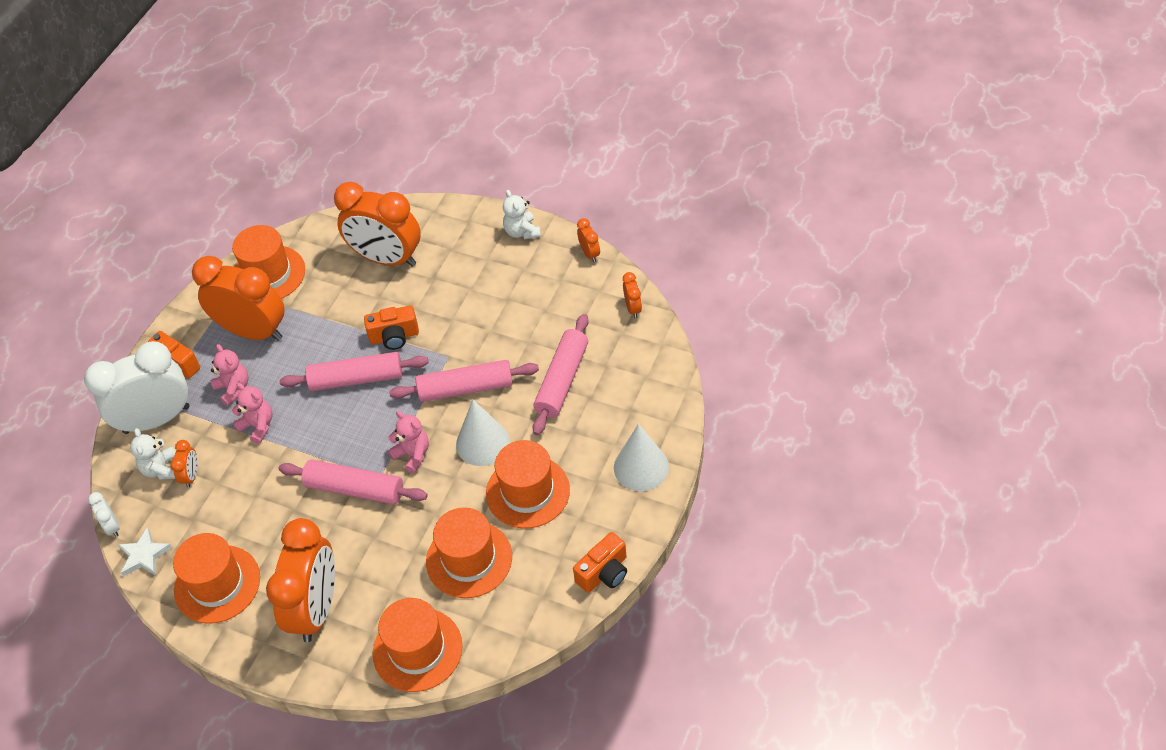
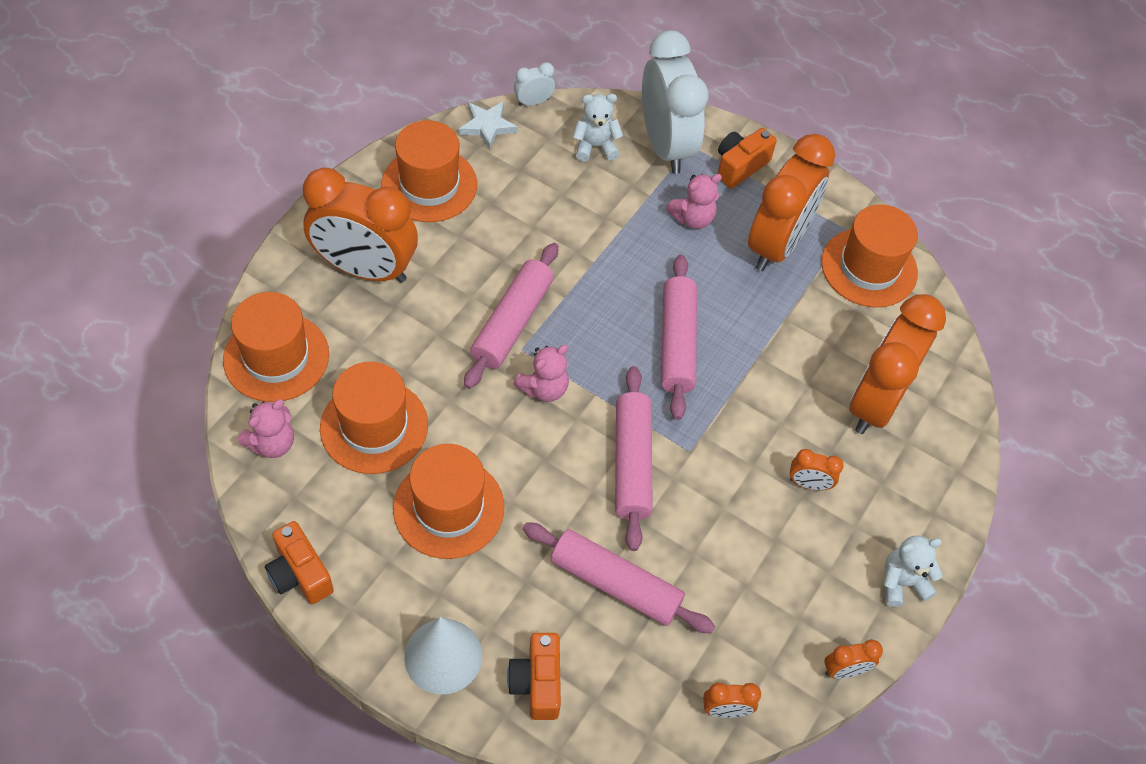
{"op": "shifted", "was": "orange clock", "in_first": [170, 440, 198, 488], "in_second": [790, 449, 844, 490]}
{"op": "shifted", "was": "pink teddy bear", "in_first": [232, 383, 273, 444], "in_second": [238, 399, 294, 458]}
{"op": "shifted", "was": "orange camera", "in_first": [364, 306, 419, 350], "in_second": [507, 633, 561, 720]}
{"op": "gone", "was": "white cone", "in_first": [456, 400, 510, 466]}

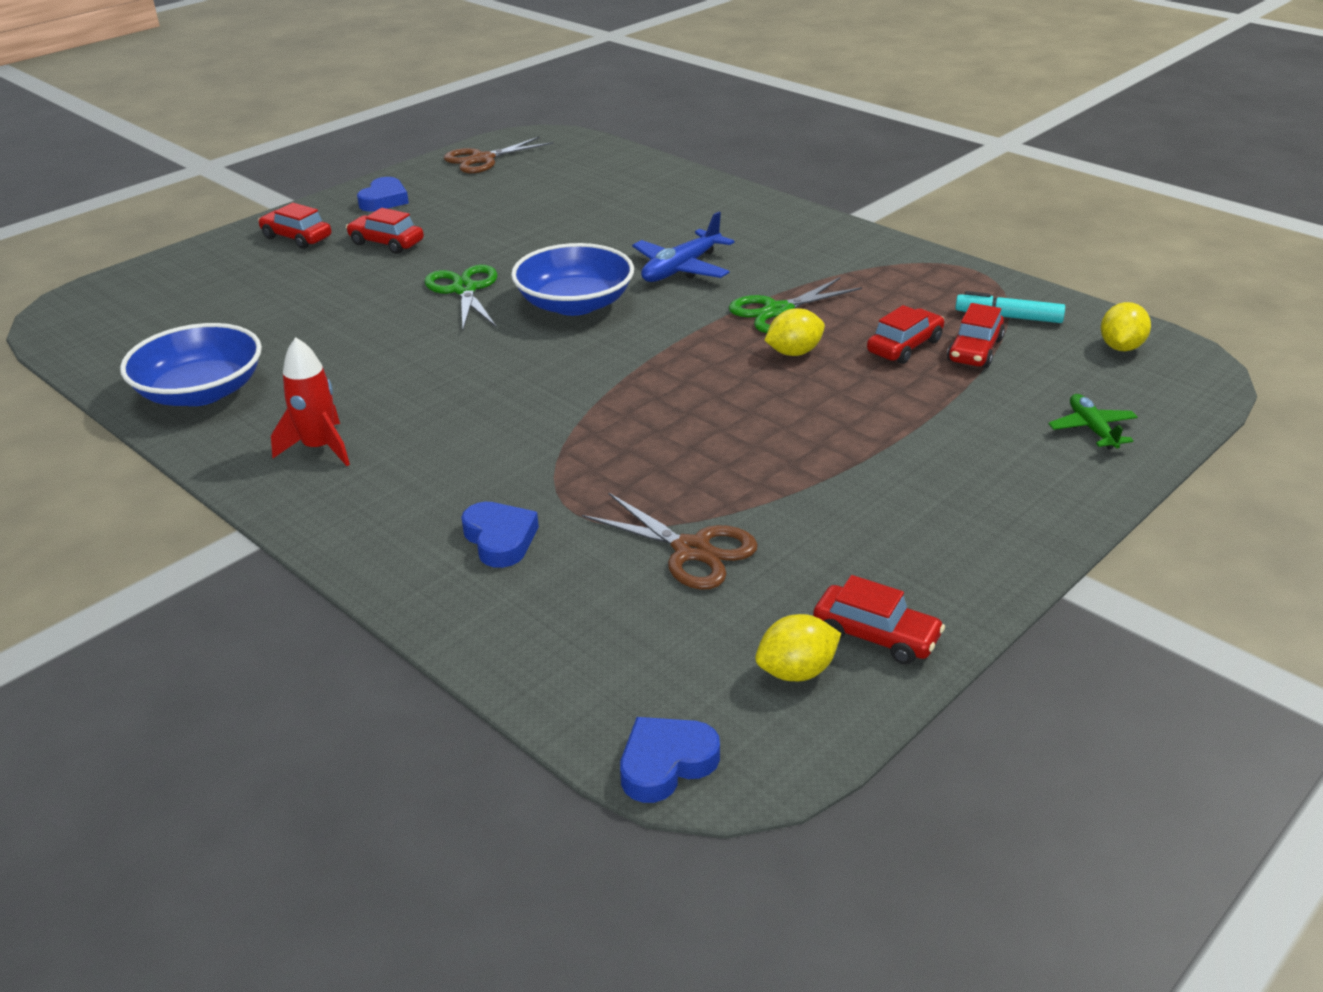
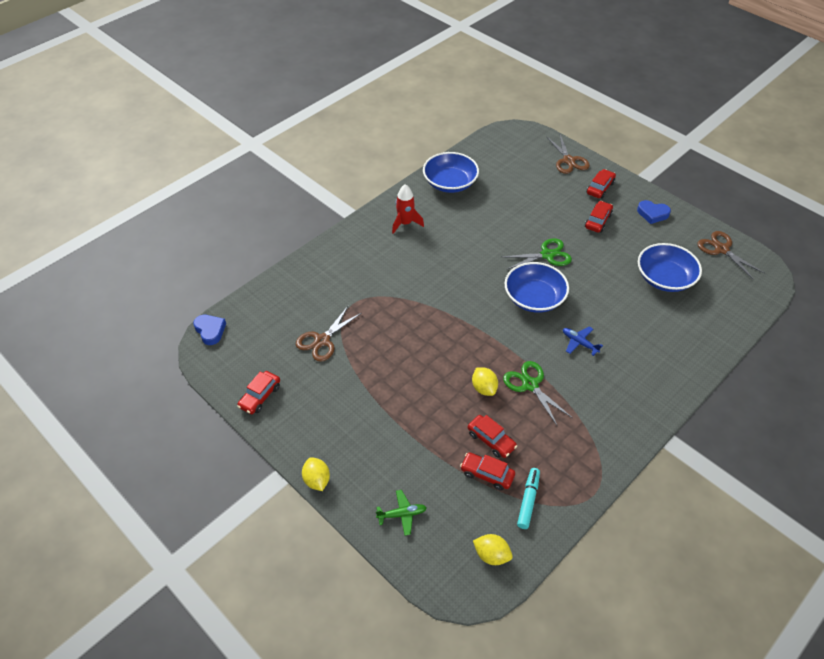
{"op": "gone", "was": "blue heart", "in_first": [461, 502, 539, 568]}
{"op": "scaled", "was": "blue plane", "in_first": [632, 211, 734, 282], "in_second": [563, 326, 603, 356], "ratio": 0.64}
{"op": "shifted", "was": "yellow lemon", "in_first": [755, 614, 841, 681], "in_second": [302, 457, 330, 491]}
{"op": "new", "now": "brown scissors", "in_second": [546, 135, 590, 174]}
{"op": "new", "now": "blue bowl", "in_second": [638, 243, 702, 292]}

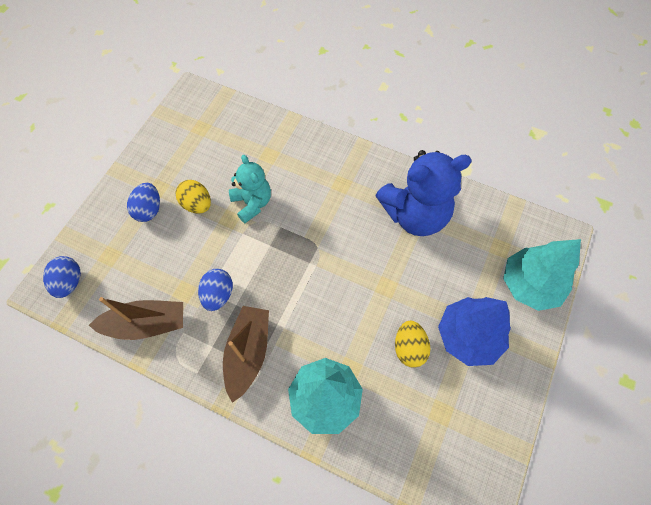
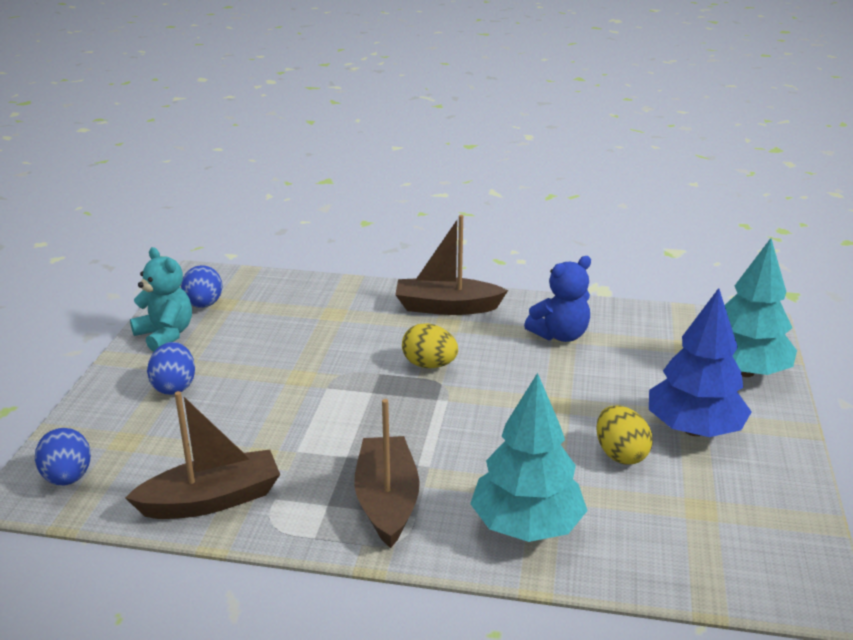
{"op": "shifted", "was": "yellow egg", "in_first": [175, 180, 211, 214], "in_second": [402, 323, 458, 368]}
{"op": "shifted", "was": "blue egg", "in_first": [198, 269, 233, 311], "in_second": [181, 265, 222, 308]}
{"op": "shifted", "was": "turquoise teddy bear", "in_first": [229, 155, 271, 223], "in_second": [130, 247, 192, 351]}
{"op": "scaled", "was": "blue teddy bear", "in_first": [375, 150, 472, 236], "in_second": [524, 256, 591, 342], "ratio": 0.6}
{"op": "new", "now": "brown boat", "in_second": [395, 215, 508, 315]}

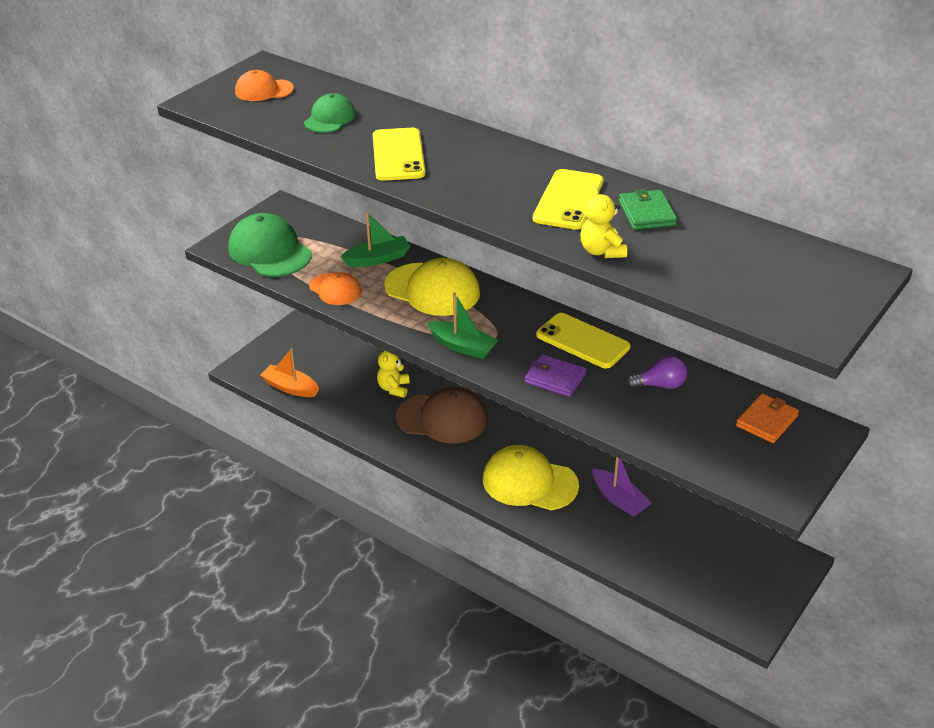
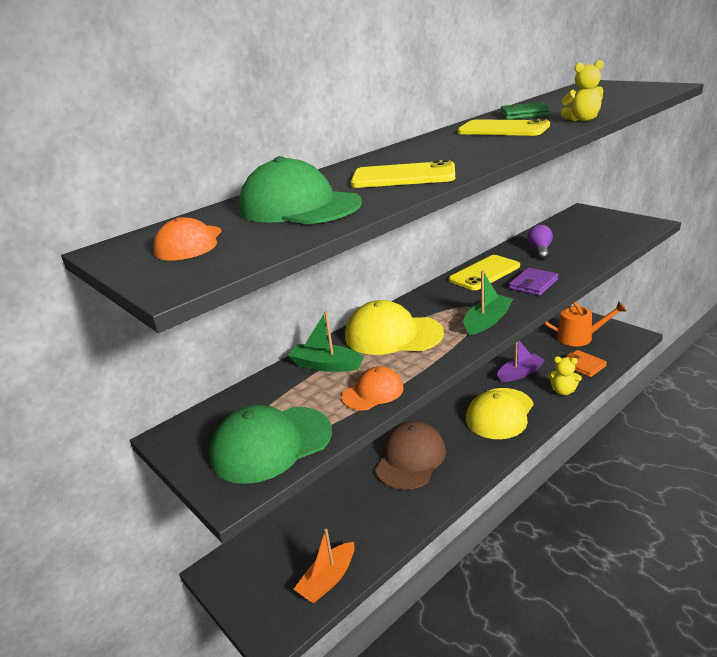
{"op": "scaled", "was": "green cap", "in_first": [304, 93, 356, 133], "in_second": [239, 156, 362, 224], "ratio": 1.74}
{"op": "rotated", "was": "green boat", "in_first": [340, 212, 410, 267], "in_second": [288, 311, 364, 372], "clockwise": -60}
{"op": "shifted", "was": "yellow teddy bear", "in_first": [377, 351, 410, 398], "in_second": [548, 356, 582, 395]}
{"op": "rotated", "was": "yellow cap", "in_first": [384, 258, 480, 316], "in_second": [345, 300, 444, 355], "clockwise": -120}
{"op": "shifted", "was": "orange wallet", "in_first": [736, 394, 799, 443], "in_second": [567, 350, 607, 377]}
{"op": "new", "now": "orange watering can", "in_second": [545, 301, 627, 346]}

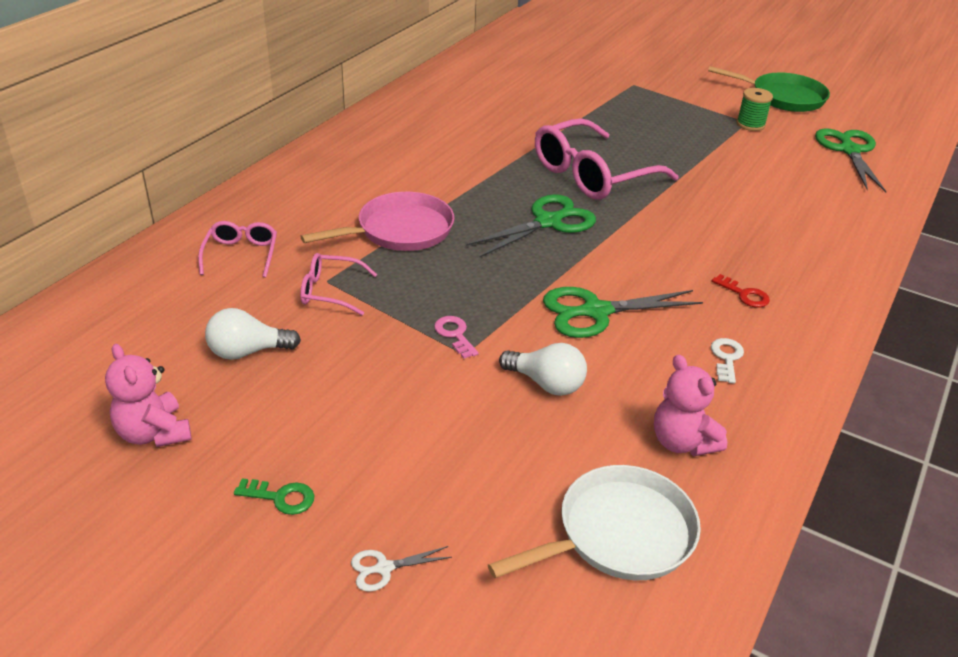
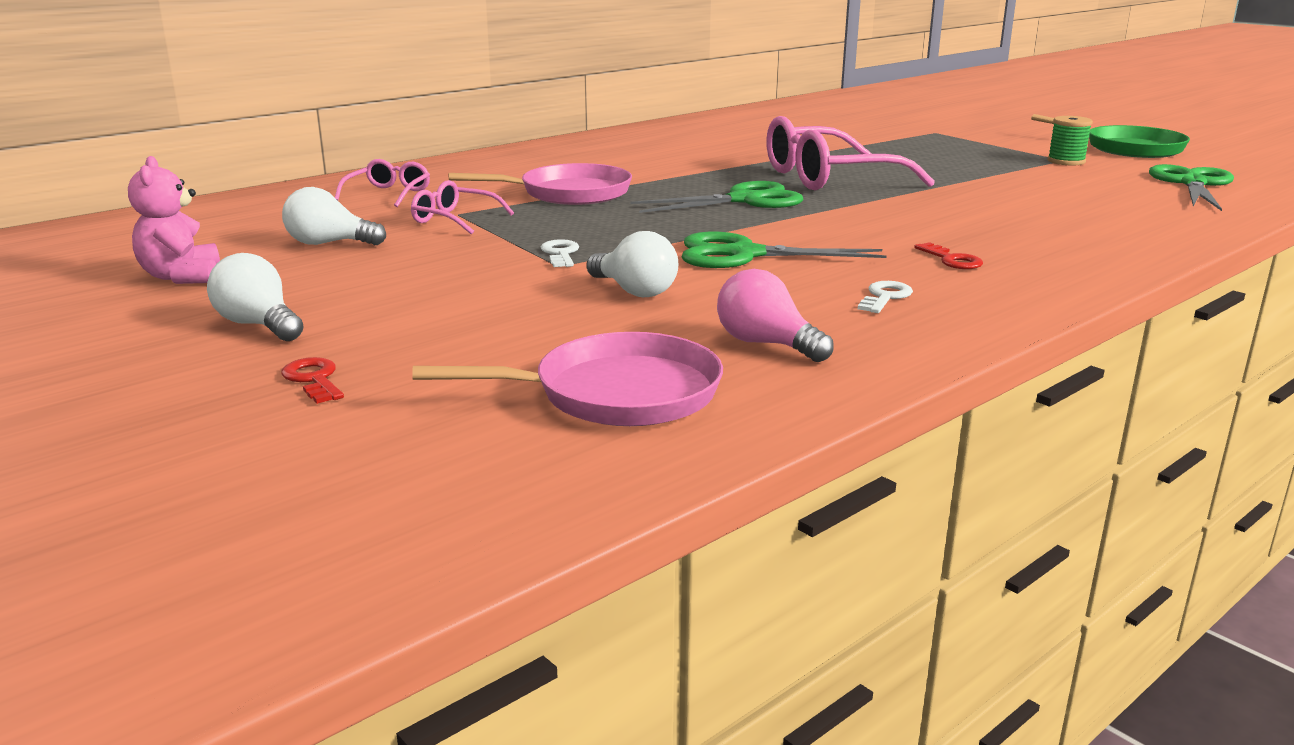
{"op": "swapped", "was": "green key", "now": "white light bulb", "in_first": [234, 478, 315, 515], "in_second": [207, 253, 304, 341]}
{"op": "swapped", "was": "white scissors", "now": "red key", "in_first": [351, 546, 452, 592], "in_second": [281, 357, 344, 404]}
{"op": "repainted", "was": "pink key", "now": "white key", "in_first": [434, 316, 479, 359], "in_second": [540, 239, 579, 267]}
{"op": "repainted", "was": "white pan", "now": "pink pan", "in_first": [488, 465, 701, 580], "in_second": [413, 332, 723, 426]}
{"op": "swapped", "was": "pink teddy bear", "now": "pink light bulb", "in_first": [654, 355, 727, 456], "in_second": [717, 269, 834, 362]}

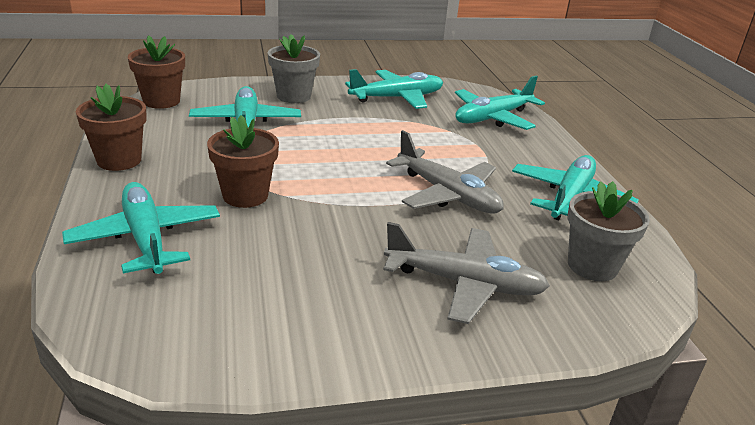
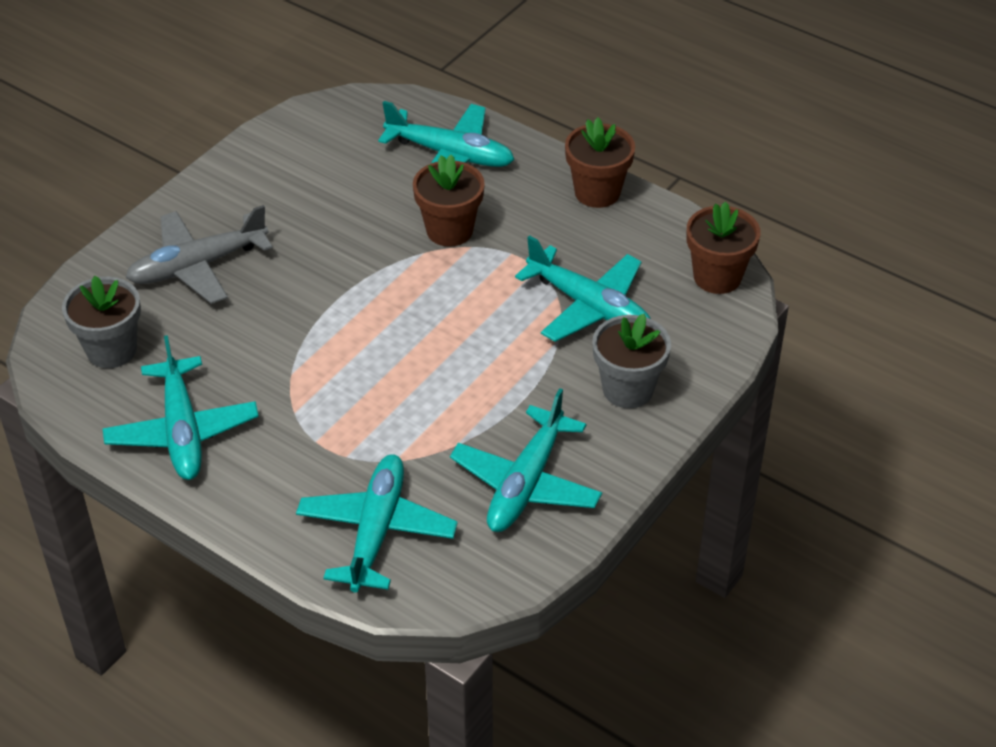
{"op": "gone", "was": "grey plane", "in_first": [386, 130, 504, 214]}

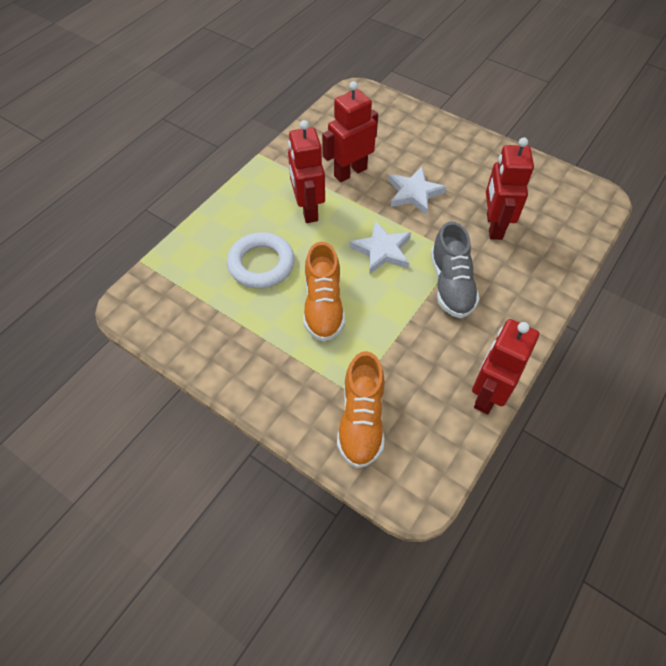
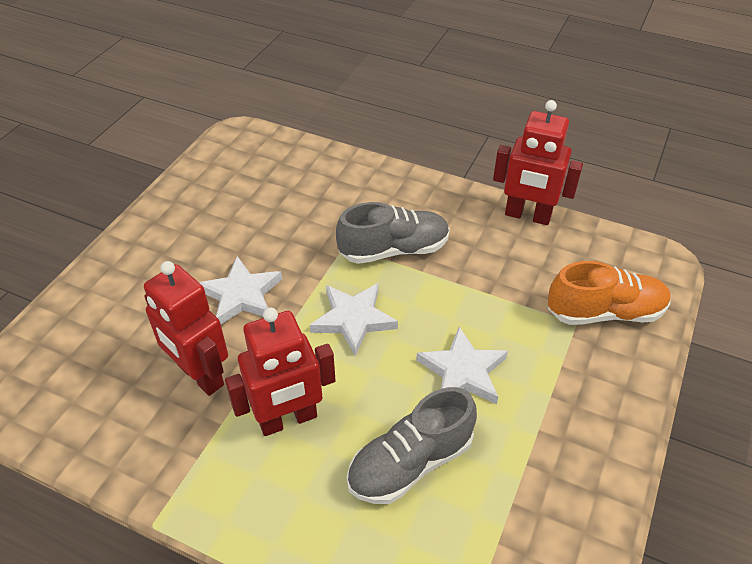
{"op": "swapped", "was": "white ring", "now": "grey shoe", "in_first": [227, 232, 294, 288], "in_second": [347, 387, 477, 504]}
{"op": "swapped", "was": "orange shoe", "now": "white star", "in_first": [303, 242, 345, 342], "in_second": [416, 326, 508, 404]}
{"op": "gone", "was": "red robot", "in_first": [486, 137, 534, 240]}

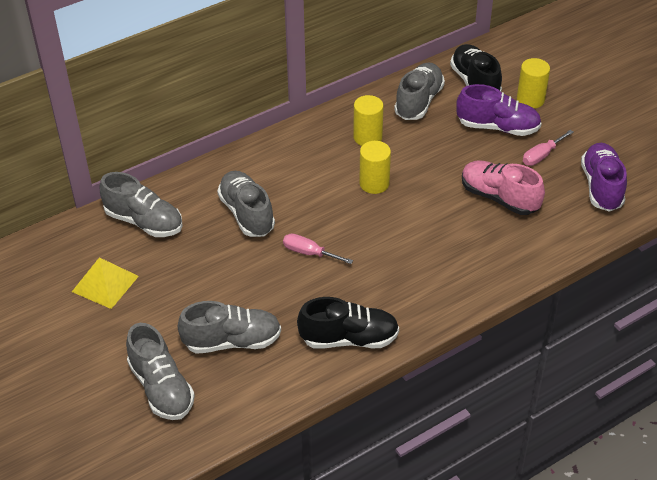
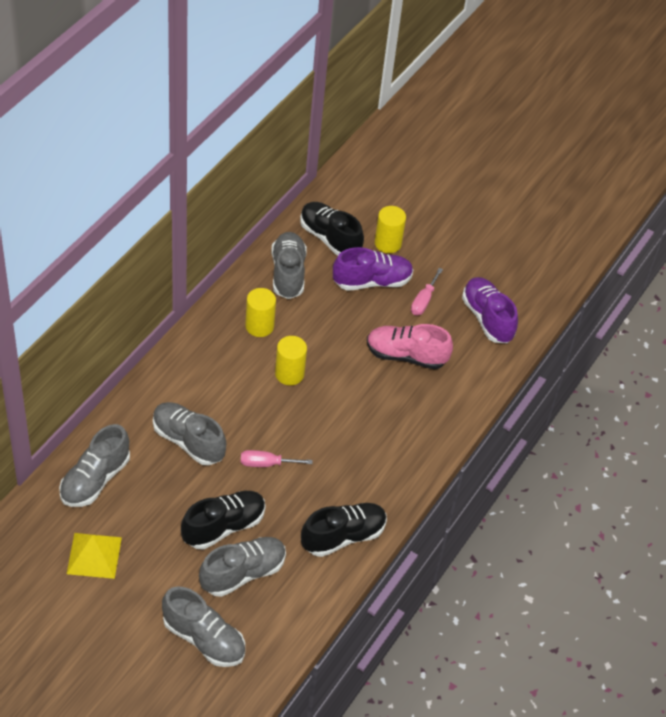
{"op": "rotated", "was": "grey shoe", "in_first": [100, 172, 183, 237], "in_second": [59, 424, 130, 507], "clockwise": 120}
{"op": "new", "now": "black shoe", "in_second": [181, 491, 266, 550]}

